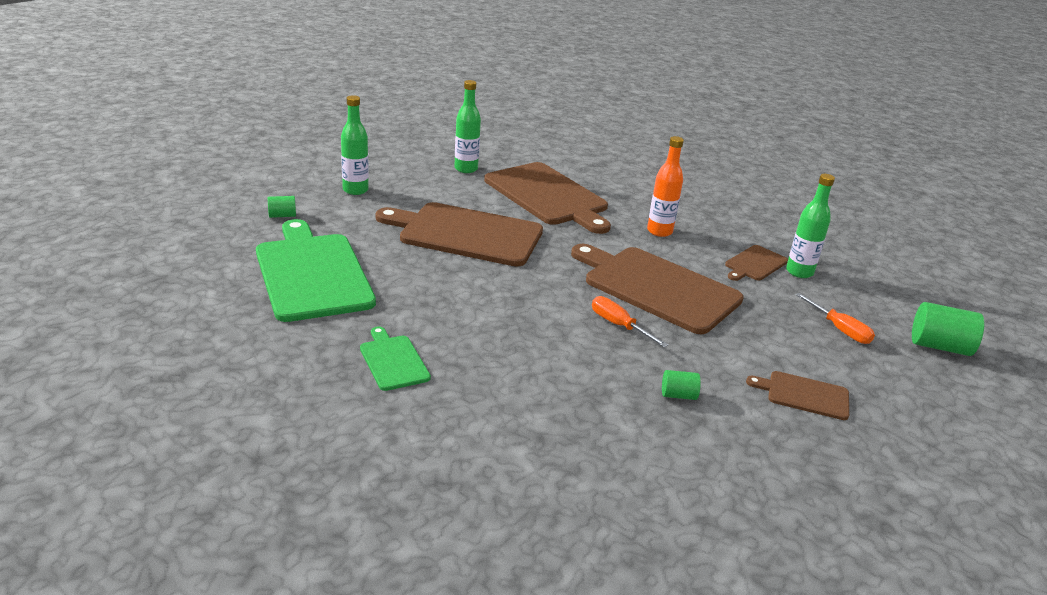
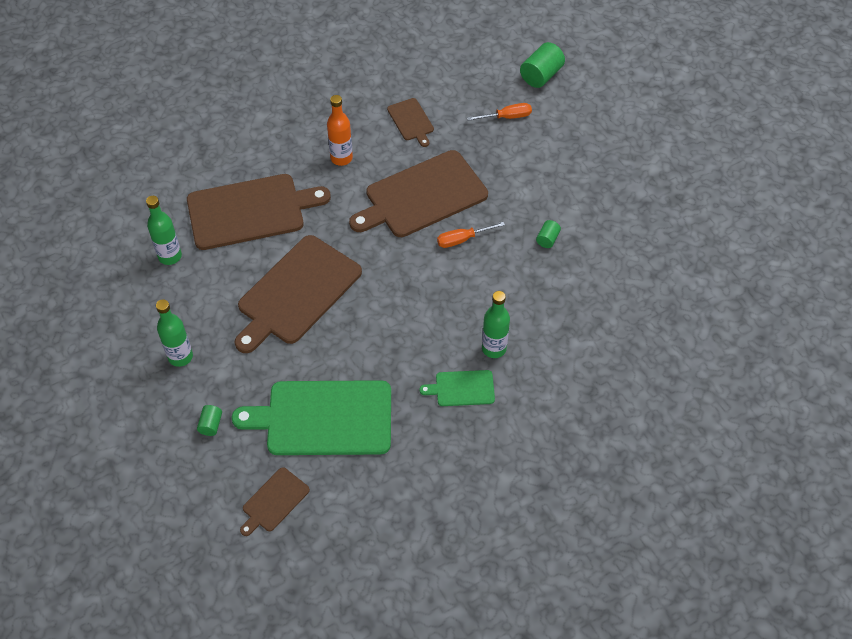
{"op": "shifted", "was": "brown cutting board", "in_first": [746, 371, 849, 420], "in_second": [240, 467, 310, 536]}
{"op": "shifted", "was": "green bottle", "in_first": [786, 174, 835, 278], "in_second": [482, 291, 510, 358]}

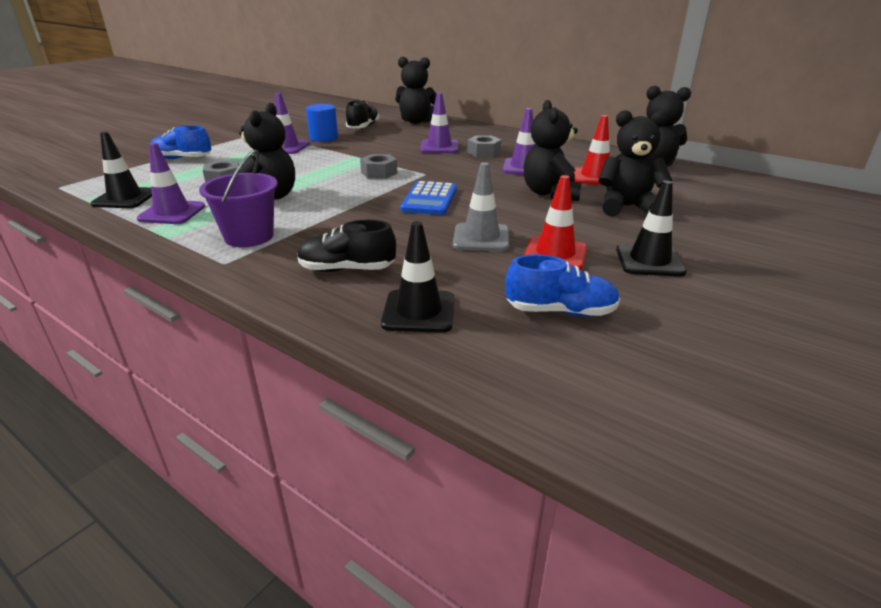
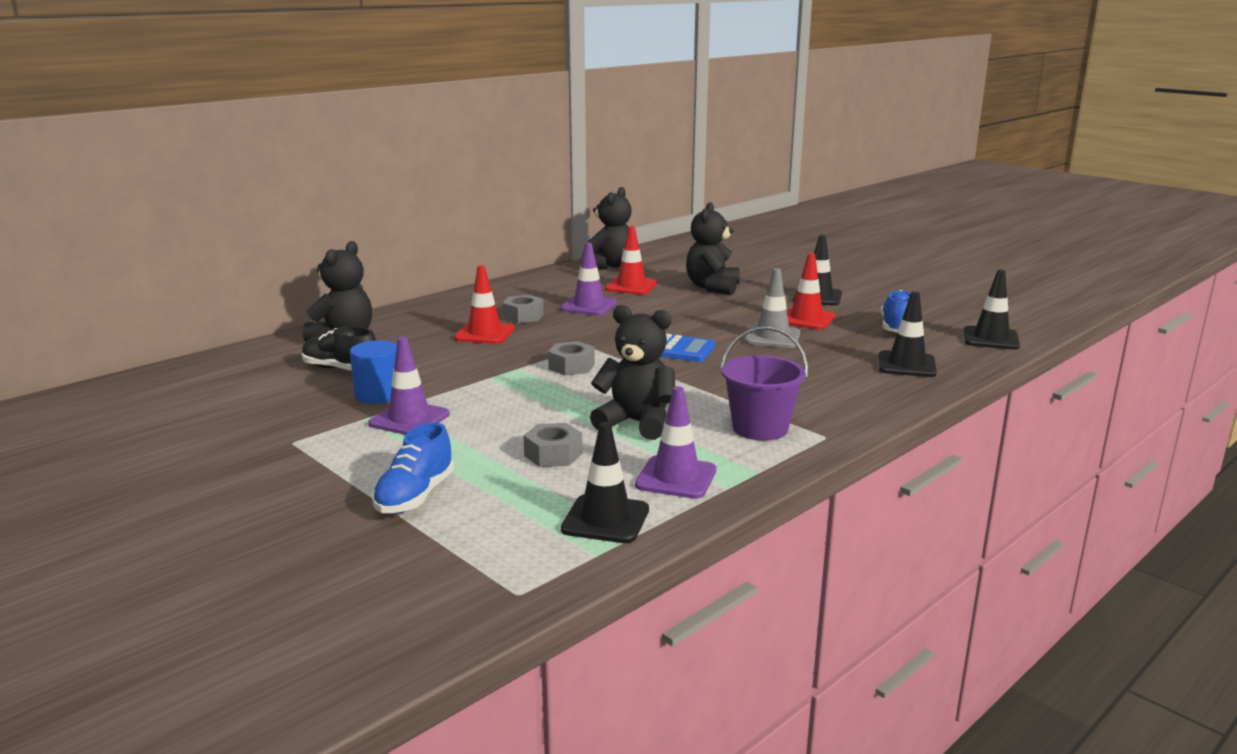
{"op": "gone", "was": "black shoe", "in_first": [297, 220, 396, 272]}
{"op": "repainted", "was": "purple traffic cone", "now": "red traffic cone", "in_first": [420, 93, 458, 153], "in_second": [454, 265, 515, 344]}
{"op": "gone", "was": "black teddy bear", "in_first": [524, 100, 581, 201]}
{"op": "new", "now": "black traffic cone", "in_second": [964, 269, 1020, 350]}

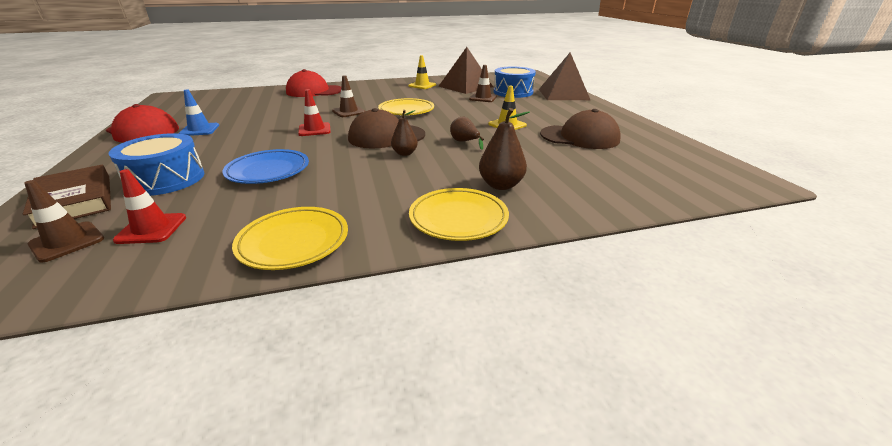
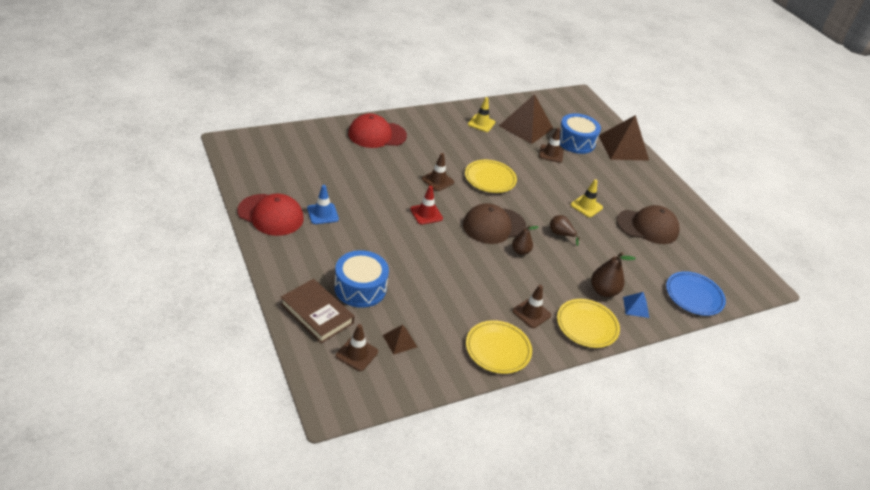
{"op": "swapped", "was": "red traffic cone", "now": "brown pyramid", "in_first": [113, 169, 186, 244], "in_second": [383, 325, 417, 355]}
{"op": "shifted", "was": "blue plate", "in_first": [222, 149, 309, 184], "in_second": [666, 271, 726, 316]}
{"op": "new", "now": "brown traffic cone", "in_second": [513, 285, 551, 328]}
{"op": "new", "now": "blue pyramid", "in_second": [623, 292, 649, 318]}

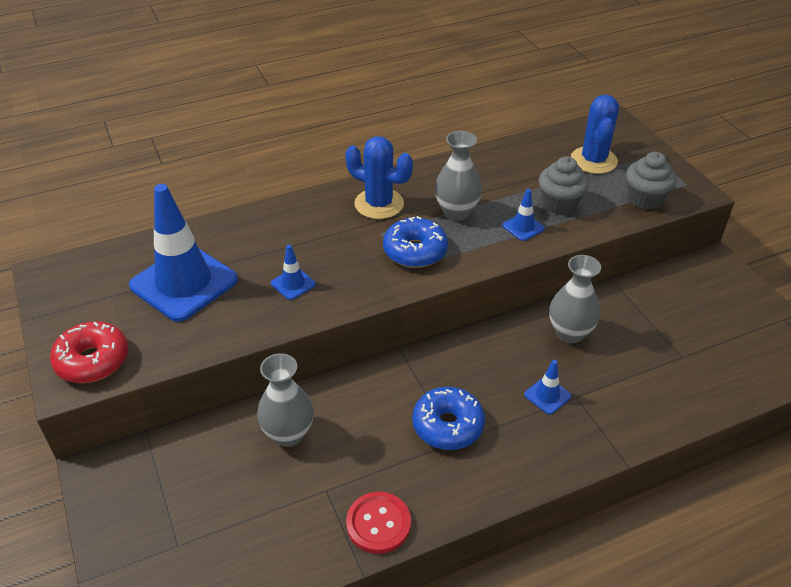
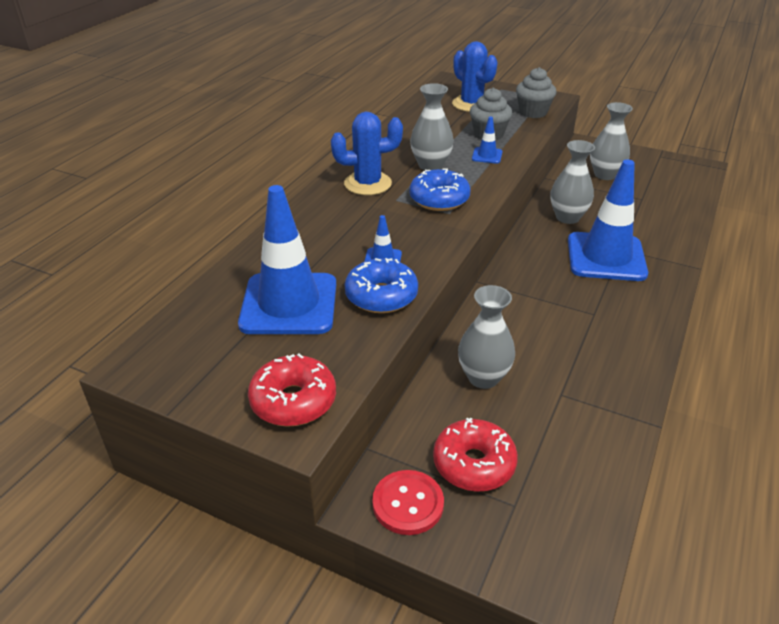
{"op": "shifted", "was": "red button", "in_first": [346, 492, 411, 554], "in_second": [372, 470, 444, 535]}
{"op": "shifted", "was": "blue donut", "in_first": [412, 387, 485, 450], "in_second": [345, 258, 418, 313]}
{"op": "scaled", "was": "blue traffic cone", "in_first": [524, 360, 571, 415], "in_second": [568, 159, 648, 281], "ratio": 2.37}
{"op": "new", "now": "red donut", "in_second": [433, 417, 518, 492]}
{"op": "new", "now": "grey vase", "in_second": [590, 102, 633, 180]}

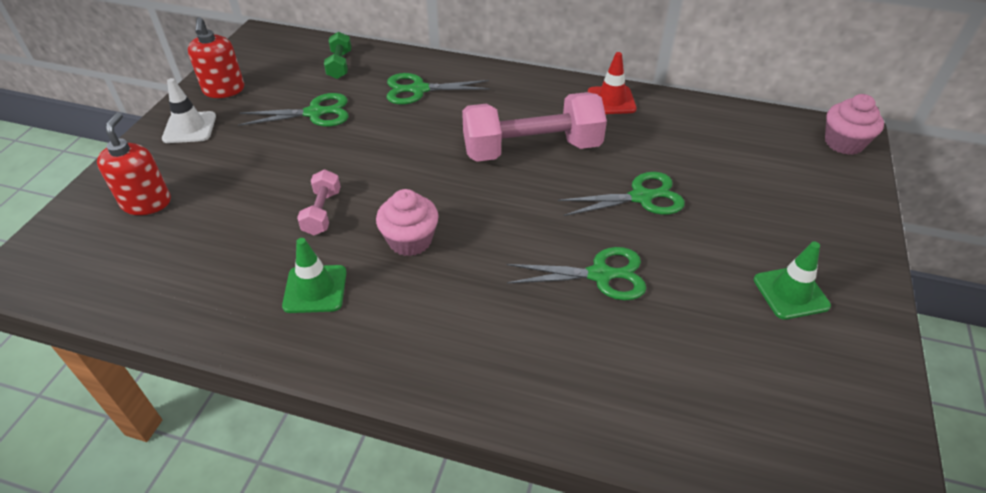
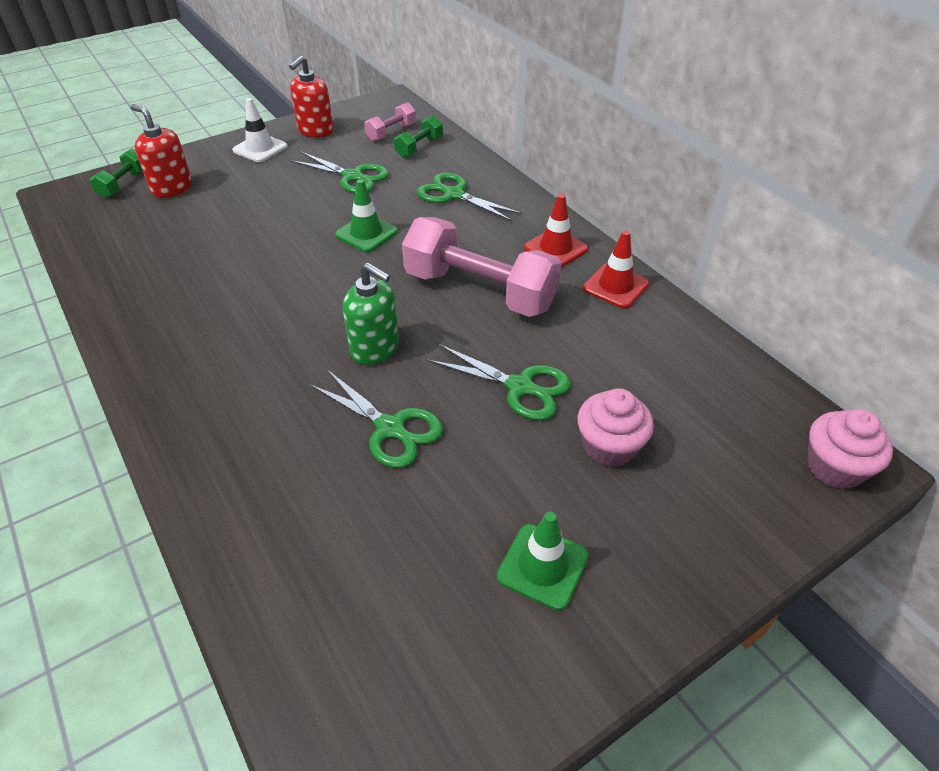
{"op": "rotated", "was": "red soap dispenser", "in_first": [97, 112, 171, 215], "in_second": [130, 104, 192, 198], "clockwise": -90}
{"op": "shifted", "was": "green traffic cone", "in_first": [282, 238, 346, 313], "in_second": [335, 179, 398, 252]}
{"op": "shifted", "was": "pink dumbbell", "in_first": [297, 170, 341, 235], "in_second": [364, 102, 416, 141]}
{"op": "shifted", "was": "pink cupcake", "in_first": [376, 189, 439, 256], "in_second": [577, 388, 654, 467]}
{"op": "new", "now": "green dumbbell", "in_second": [90, 148, 143, 198]}
{"op": "new", "now": "green soap dispenser", "in_second": [343, 263, 399, 365]}
{"op": "new", "now": "red traffic cone", "in_second": [524, 194, 588, 268]}

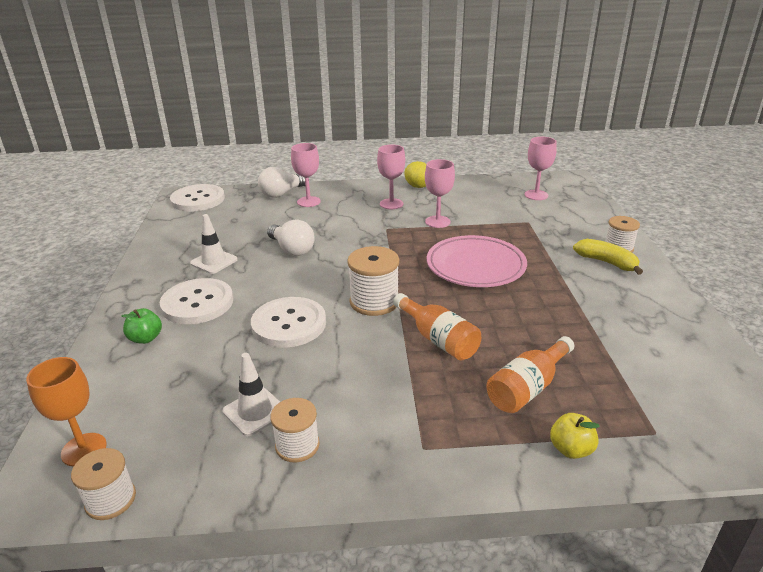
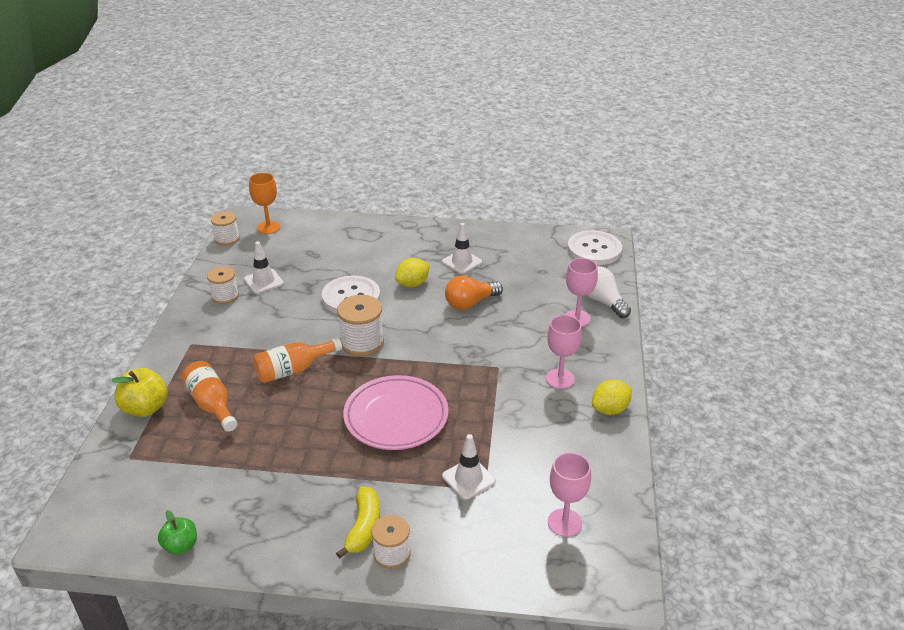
{"op": "shifted", "was": "green apple", "in_first": [121, 308, 162, 344], "in_second": [158, 510, 197, 555]}
{"op": "gone", "was": "white button", "in_first": [160, 278, 233, 324]}
{"op": "repainted", "was": "white light bulb", "now": "orange light bulb", "in_first": [267, 219, 315, 256], "in_second": [445, 276, 503, 310]}
{"op": "gone", "was": "pink goblet", "in_first": [425, 159, 455, 228]}
{"op": "scaled", "was": "yellow apple", "in_first": [550, 413, 600, 459], "in_second": [111, 368, 168, 417], "ratio": 1.56}
{"op": "rotated", "was": "yellow banana", "in_first": [573, 239, 643, 275], "in_second": [336, 486, 380, 559], "clockwise": -45}
{"op": "new", "now": "yellow lemon", "in_second": [395, 258, 430, 287]}
{"op": "new", "now": "white traffic cone", "in_second": [442, 434, 496, 500]}

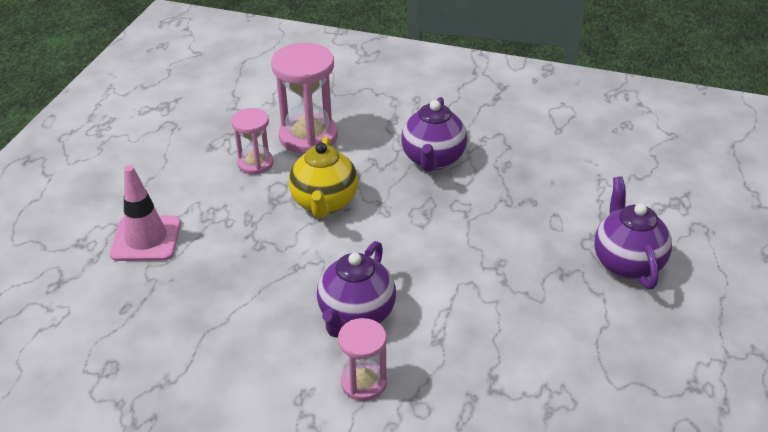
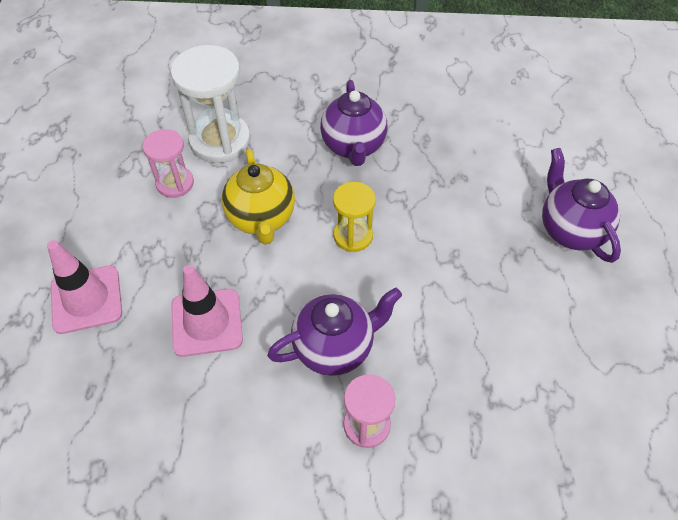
{"op": "repainted", "was": "pink hourglass", "now": "white hourglass", "in_first": [271, 43, 338, 154], "in_second": [171, 45, 250, 163]}
{"op": "rotated", "was": "purple teapot", "in_first": [317, 241, 396, 338], "in_second": [267, 288, 402, 376], "clockwise": -120}
{"op": "new", "now": "pink traffic cone", "in_second": [171, 265, 243, 357]}
{"op": "new", "now": "yellow hourglass", "in_second": [333, 182, 376, 252]}

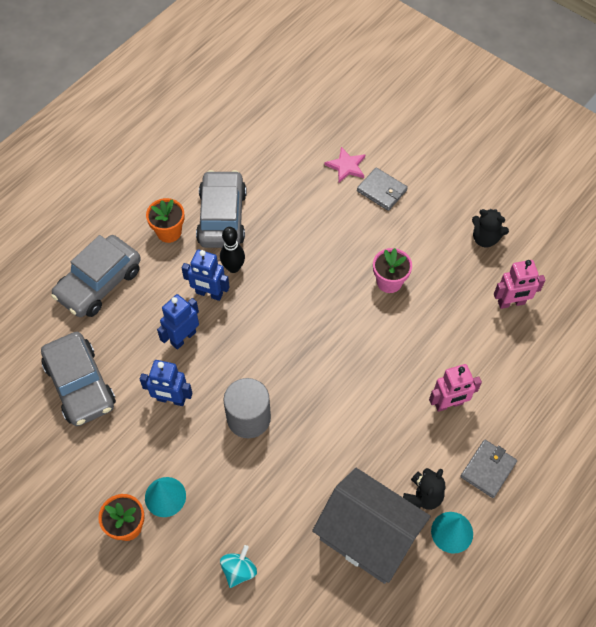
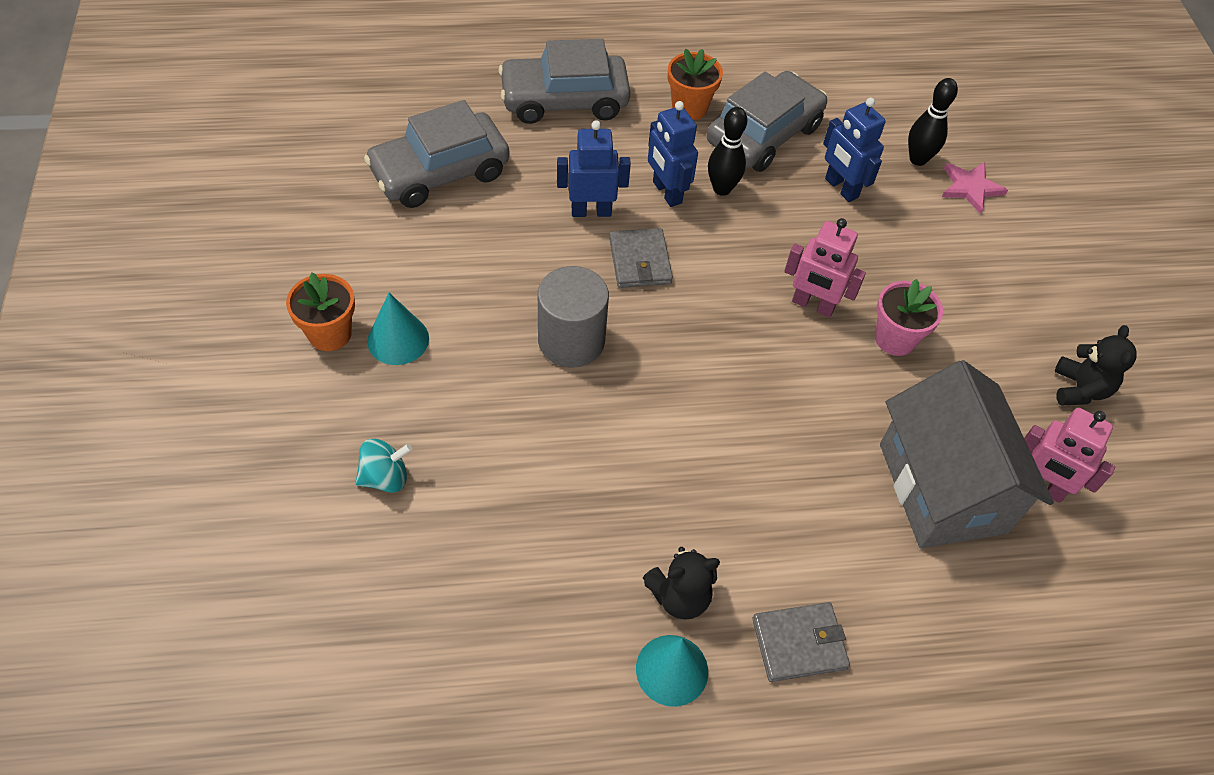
{"op": "rotated", "was": "grey car", "in_first": [41, 332, 116, 426], "in_second": [364, 100, 510, 208], "clockwise": 45}
{"op": "shifted", "was": "blue robot", "in_first": [140, 360, 193, 406], "in_second": [823, 98, 886, 202]}
{"op": "shifted", "was": "grey house", "in_first": [312, 468, 431, 584], "in_second": [880, 360, 1054, 548]}
{"op": "shifted", "was": "grey wallet", "in_first": [357, 167, 408, 211], "in_second": [609, 228, 673, 288]}
{"op": "shifted", "was": "pink robot", "in_first": [429, 364, 482, 412], "in_second": [784, 218, 866, 317]}
{"op": "rotated", "was": "black teddy bear", "in_first": [472, 209, 509, 247], "in_second": [1055, 325, 1137, 405], "clockwise": -150}
{"op": "new", "now": "black bowling pin", "in_second": [908, 78, 958, 166]}

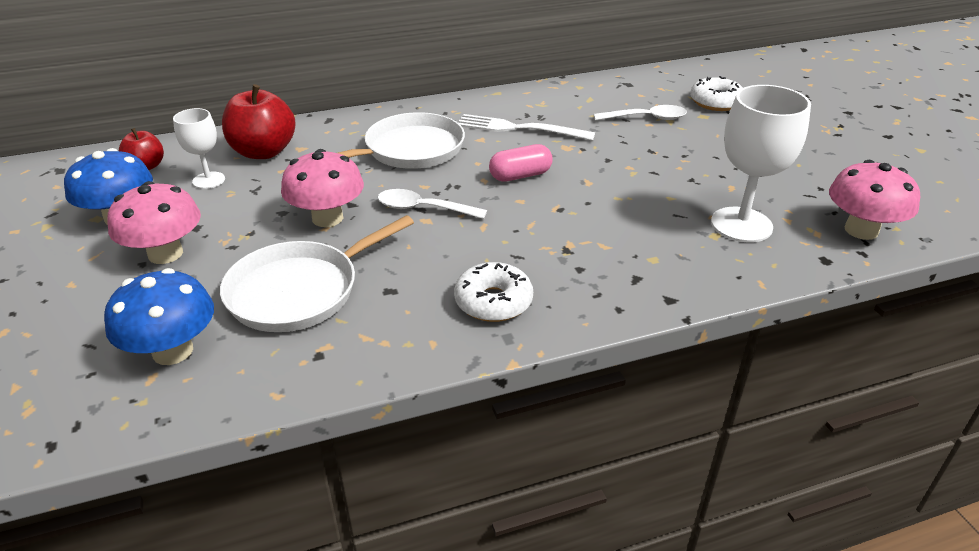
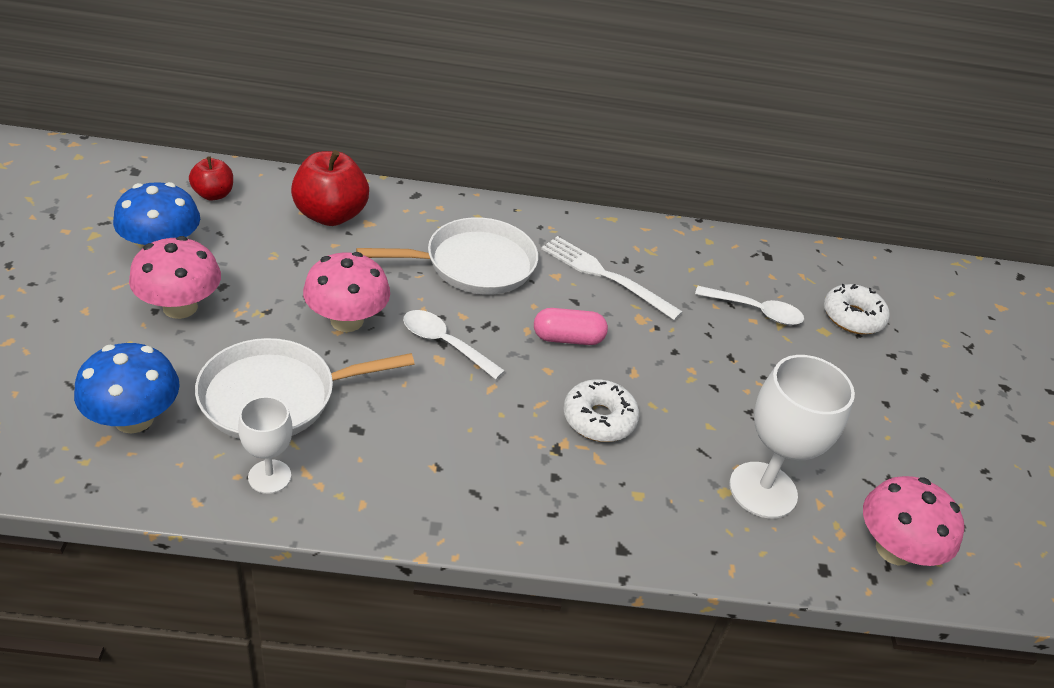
{"op": "shifted", "was": "white goblet", "in_first": [173, 108, 225, 189], "in_second": [238, 396, 293, 494]}
{"op": "shifted", "was": "white donut", "in_first": [454, 262, 533, 322], "in_second": [563, 379, 639, 442]}

